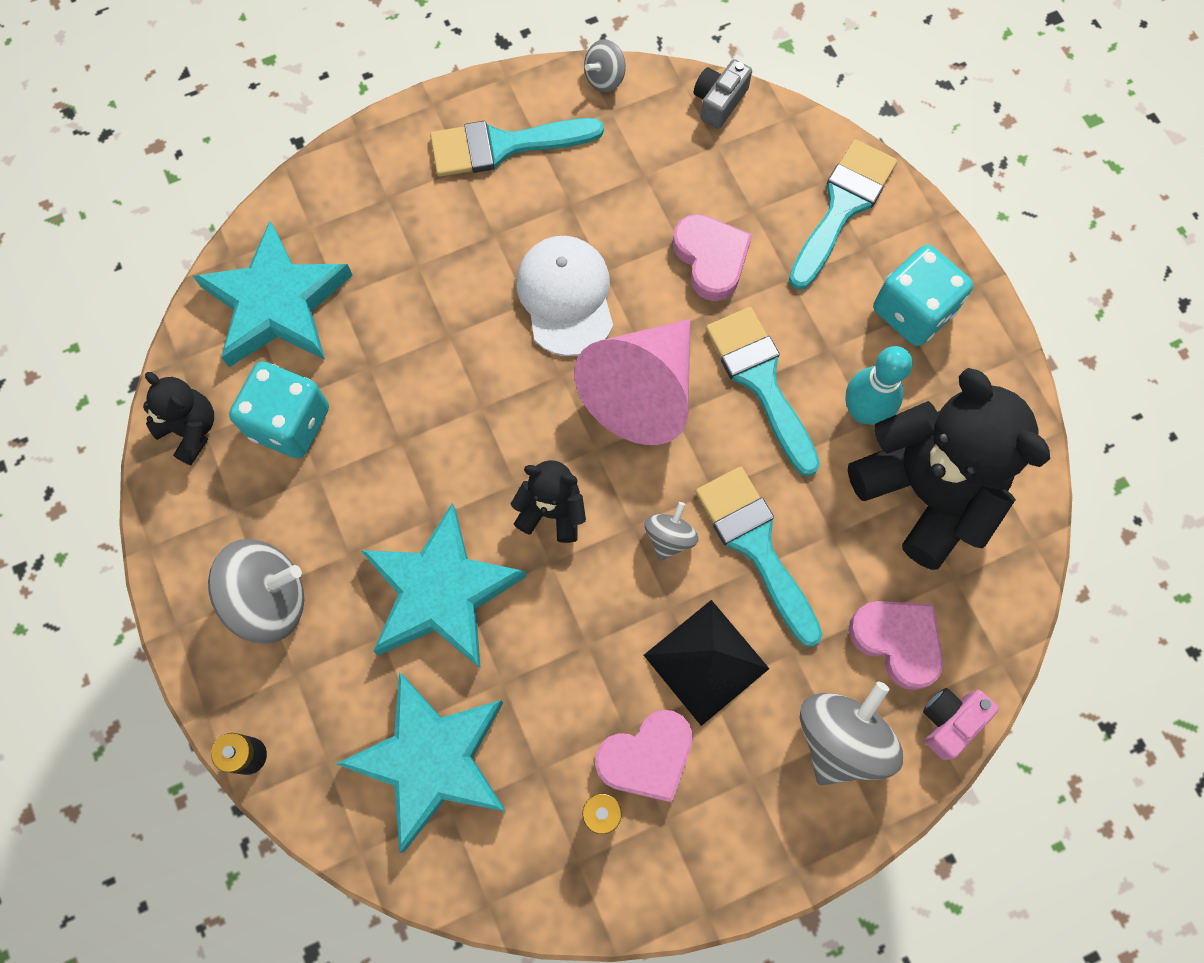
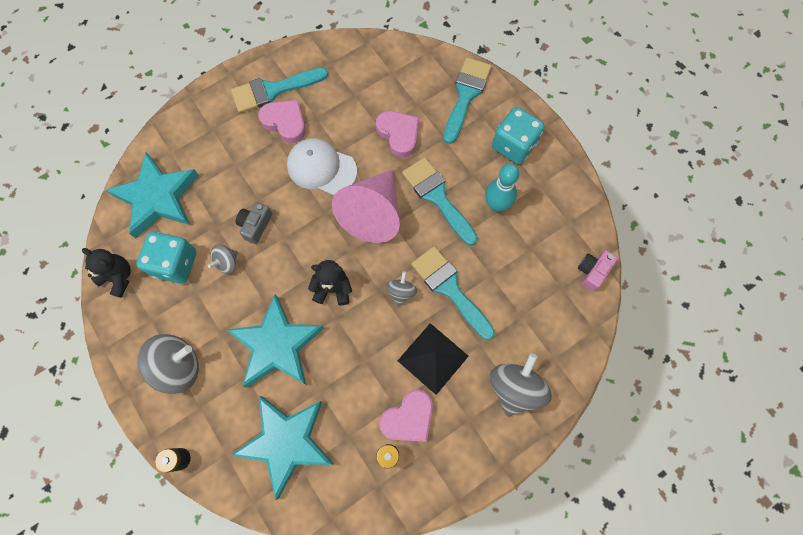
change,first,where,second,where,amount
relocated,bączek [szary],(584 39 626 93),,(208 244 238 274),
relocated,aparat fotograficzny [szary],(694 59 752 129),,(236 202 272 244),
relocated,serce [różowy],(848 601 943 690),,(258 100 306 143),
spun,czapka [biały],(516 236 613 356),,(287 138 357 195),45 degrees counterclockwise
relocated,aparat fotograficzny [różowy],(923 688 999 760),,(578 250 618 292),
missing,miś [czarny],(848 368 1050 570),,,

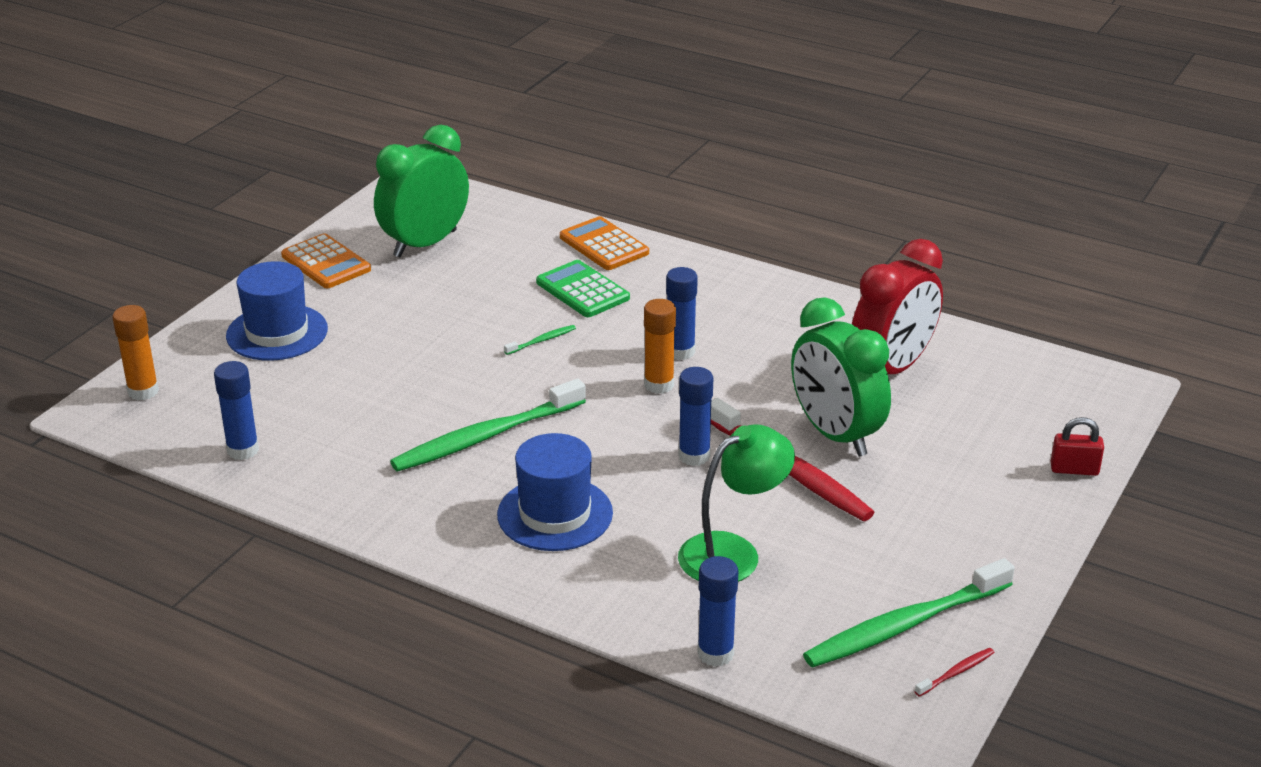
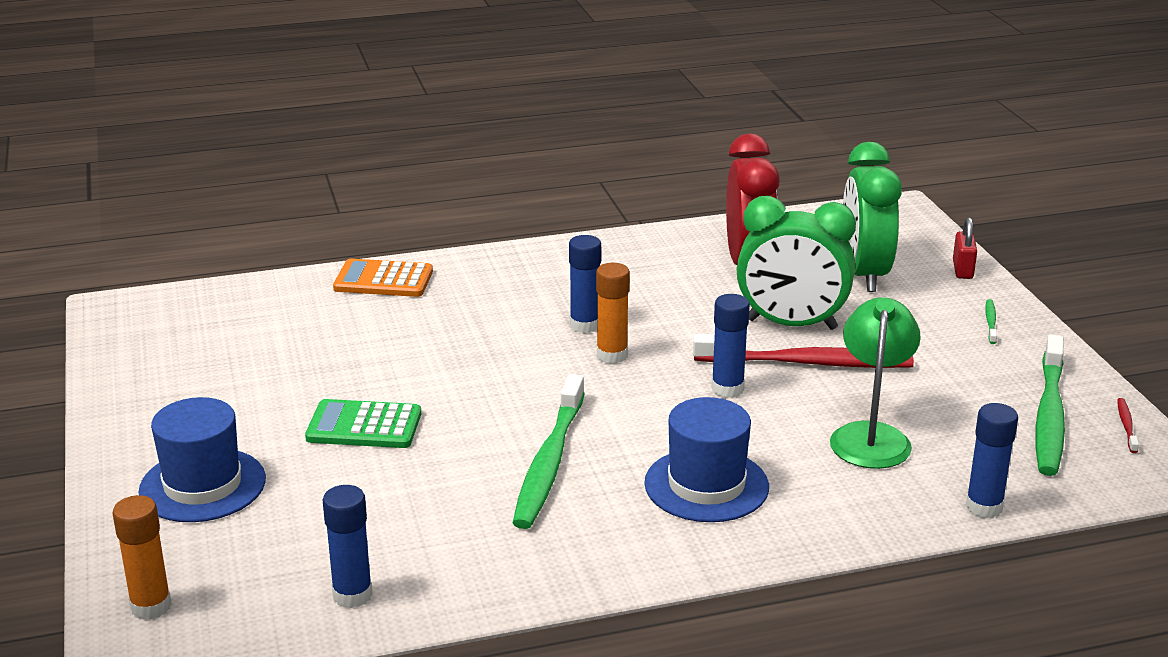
change,first,where,second,where,amount
relocated,kalkulator [zielony],(536 260 630 317),,(305 399 421 448),
relocated,budzik [zielony],(374 125 469 257),,(843 142 902 292),
spun,kłódka [czerwony],(1051 417 1104 476),,(953 217 977 279),45 degrees counterclockwise
relocated,szczoteczka do zębów [zielony],(504 325 576 355),,(985 299 997 344),
missing,kalkulator [pomarańczowy],(281 233 371 288),,,

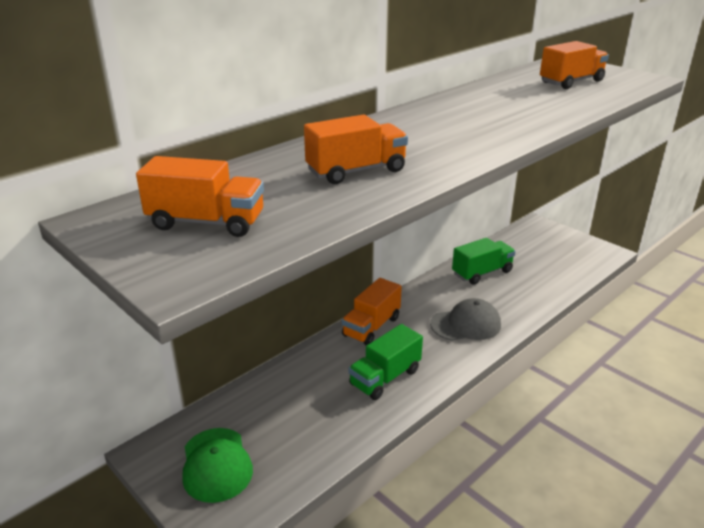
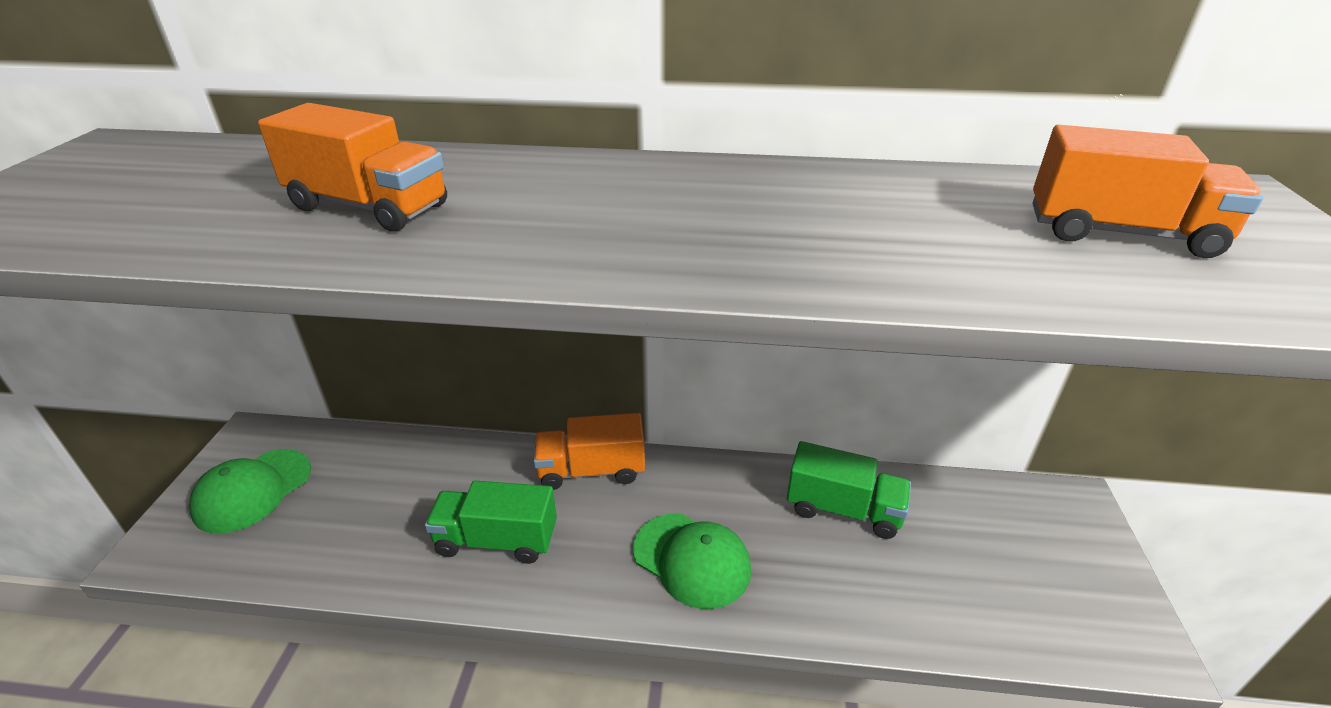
change,first,where,second,where,amount
colour,czapka [szary],(430 298 501 341),czapka [zielony],(633 513 751 609),
missing,ciężarówka [pomarańczowy],(136 156 264 237),,,

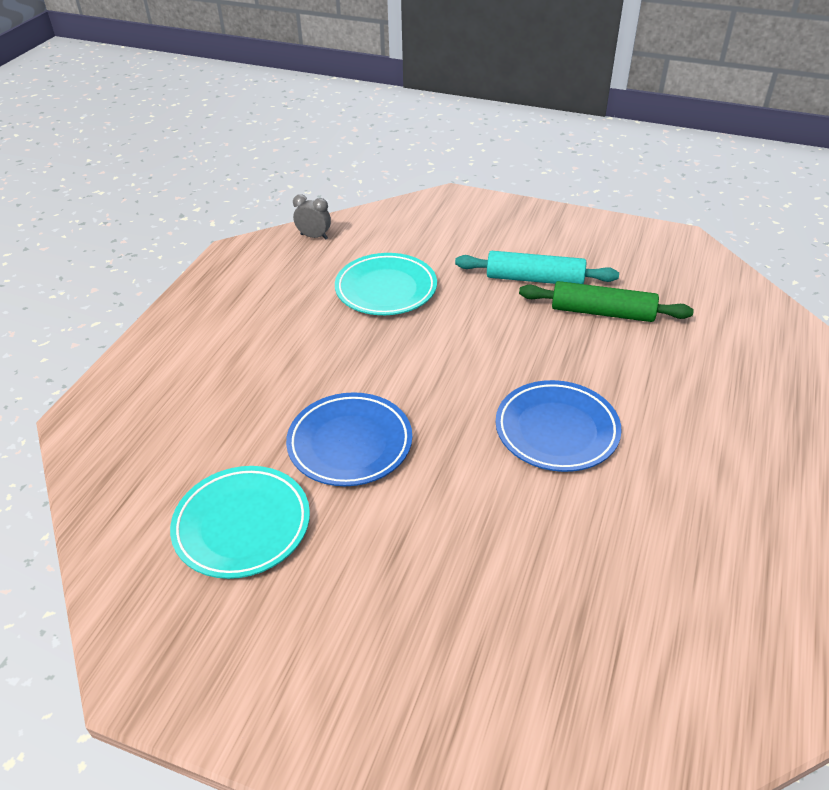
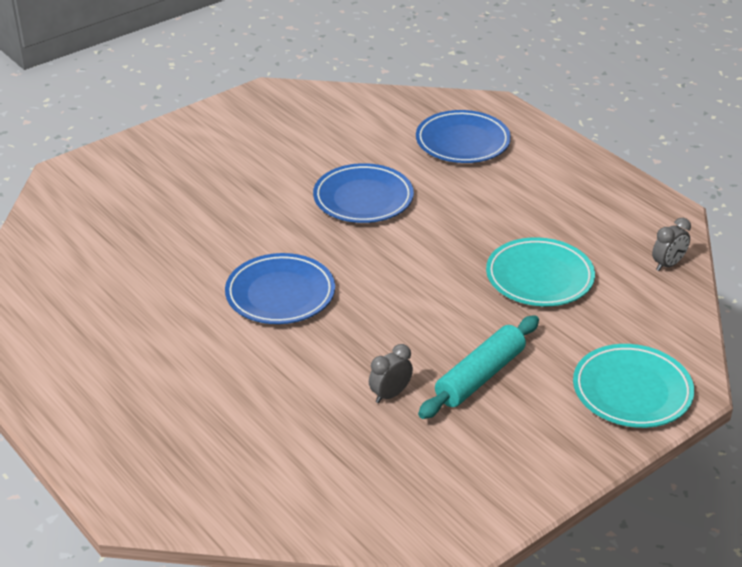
change,first,where,second,where,amount
exchanged,wałek do ciasta [zielony],(519 281 694 322),budzik [szary],(369 344 413 403),
appeared,,,talerz [niebieski],(416 110 511 163),
relocated,talerz [turkusowy],(170 466 310 579),,(573 344 694 428),

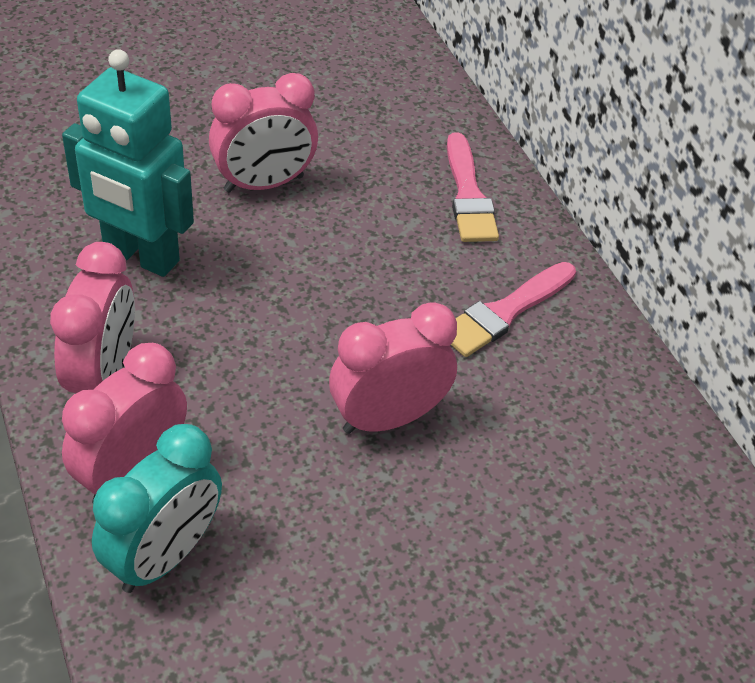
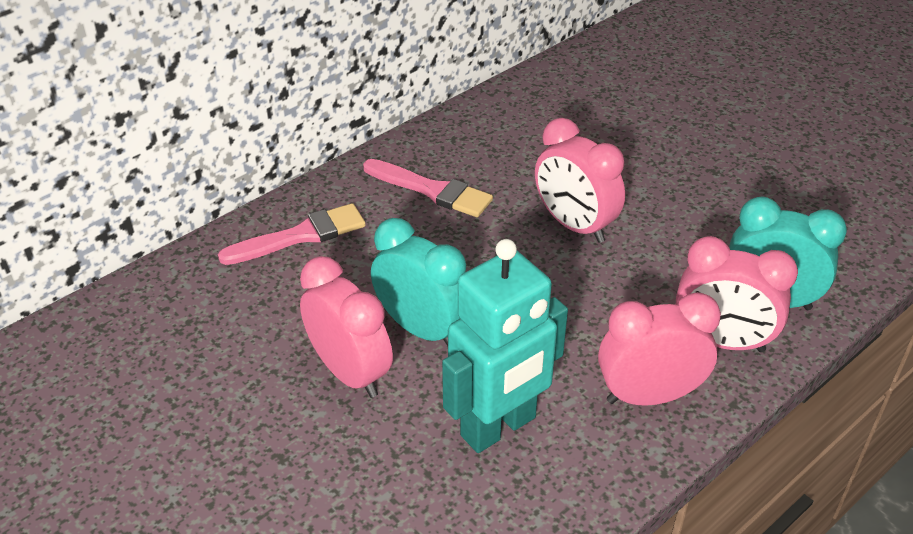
change,first,where,second,where,amount
appeared,,,budzik [turkusowy],(371 218 466 346),
spun,robot [turkusowy],(62 49 194 277),,(442 239 568 453),45 degrees clockwise

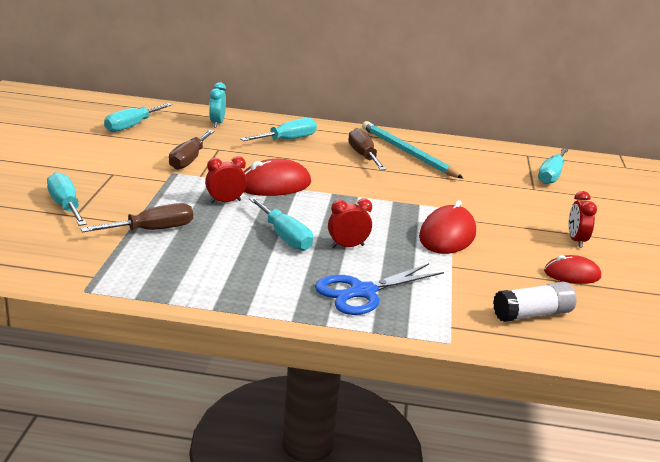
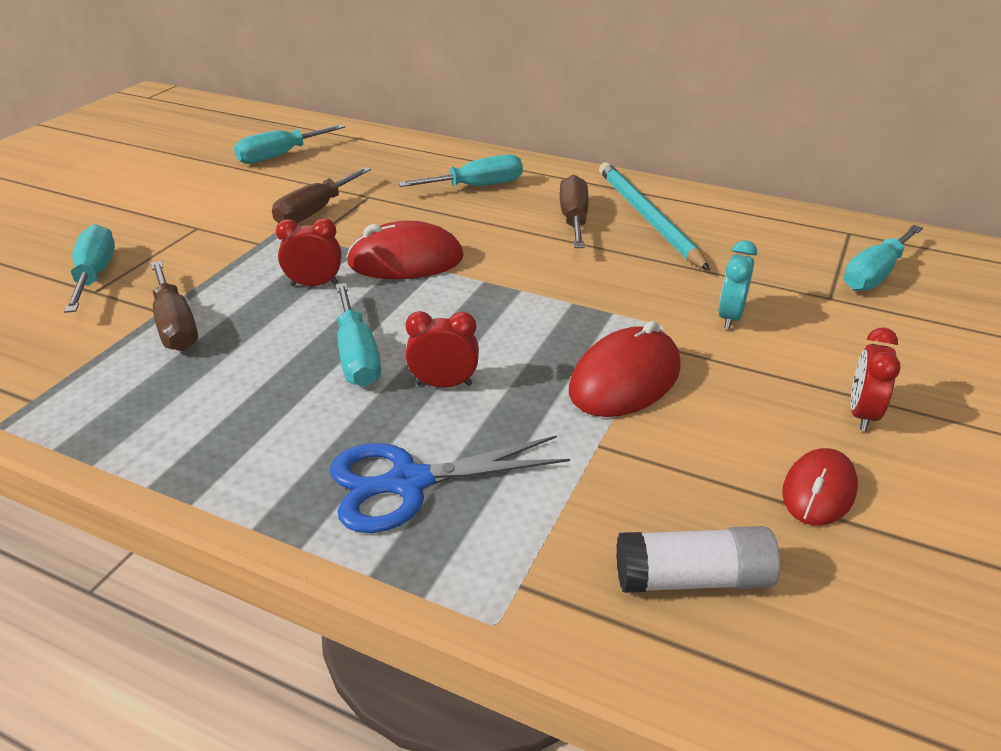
change,first,where,second,where,amount
spun,śrubokręt [brązowy],(80 203 193 232),,(150 261 198 351),75 degrees clockwise
relocated,budzik [turkusowy],(209 82 226 128),,(718 240 757 329),
spun,myszka [czerwony],(544 255 601 284),,(782 448 858 525),75 degrees counterclockwise

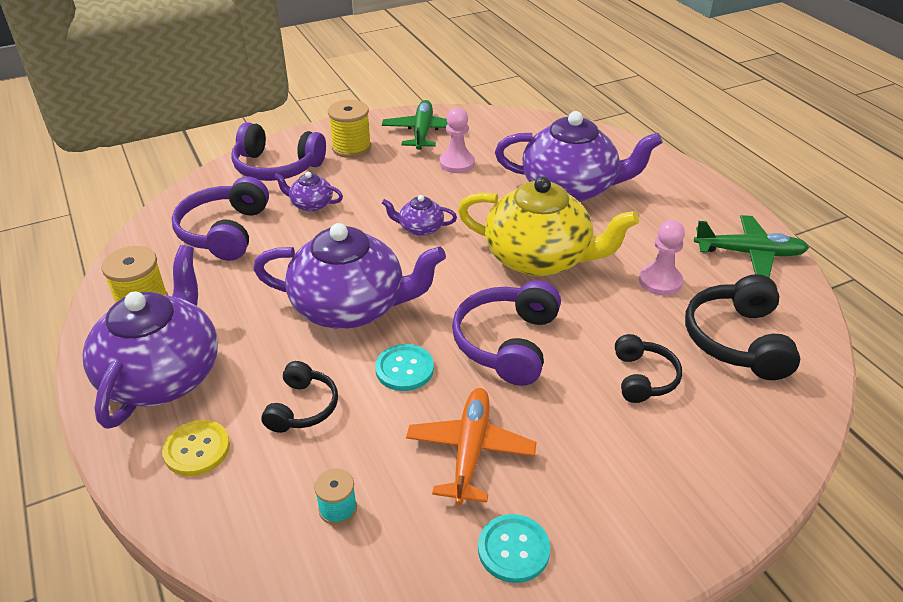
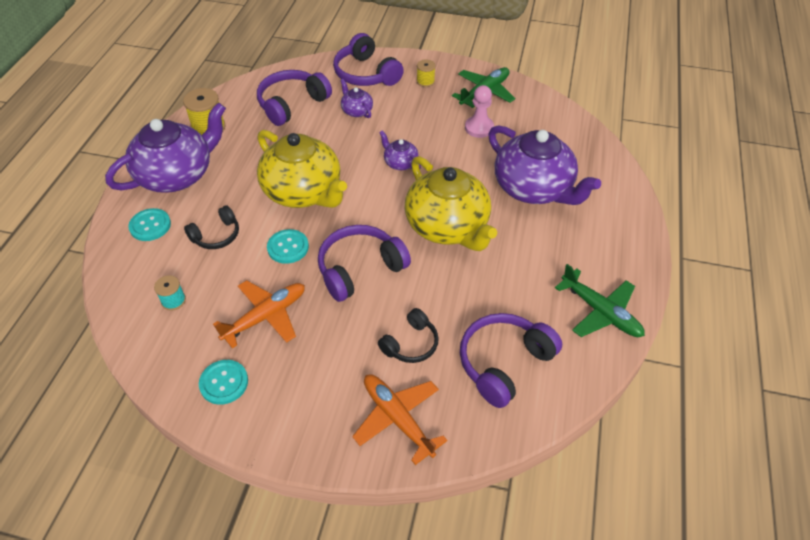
change,first,where,second,where,amount
colour,guzik [żółty],(162 420 230 476),guzik [turkusowy],(128 208 171 241),
colour,imbryk [fioletowy],(253 223 446 329),imbryk [żółty],(257 130 347 208),
appeared,,,samolot [pomarańczowy],(352 374 447 465),
size,szpulka [żółty],(328 100 371 158),,(417 59 435 87),x0.59
colour,słuchawki [czarny],(685 274 800 380),słuchawki [fioletowy],(460 313 562 408),
missing,pionek [różowy],(639 220 685 296),,,

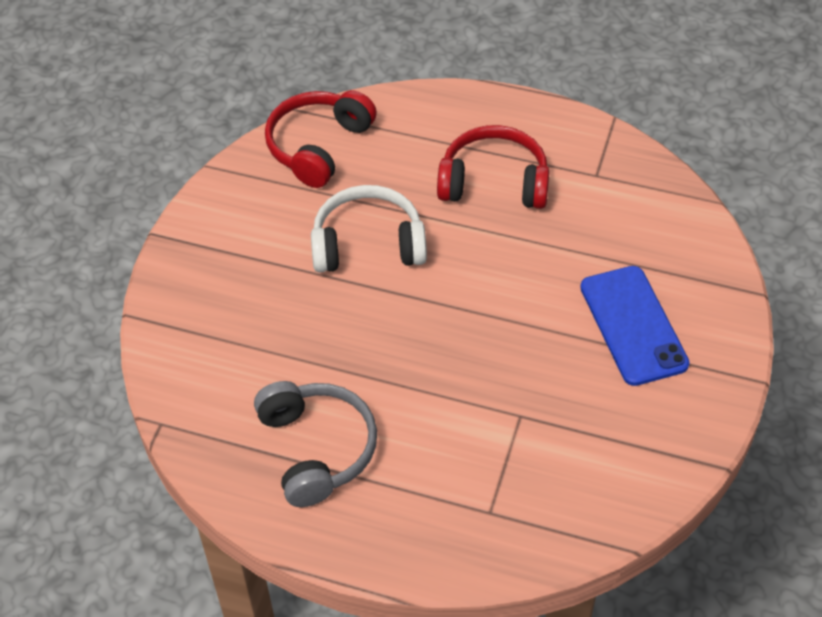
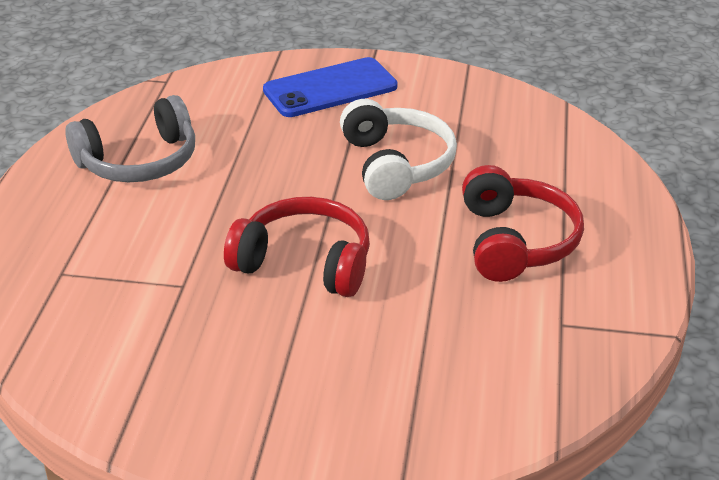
change,first,where,second,where,amount
relocated,słuchawki [czerwony],(265 90 377 188),,(224 197 370 297),
relocated,telefon [niebieski],(580 266 690 386),,(263 57 397 117),

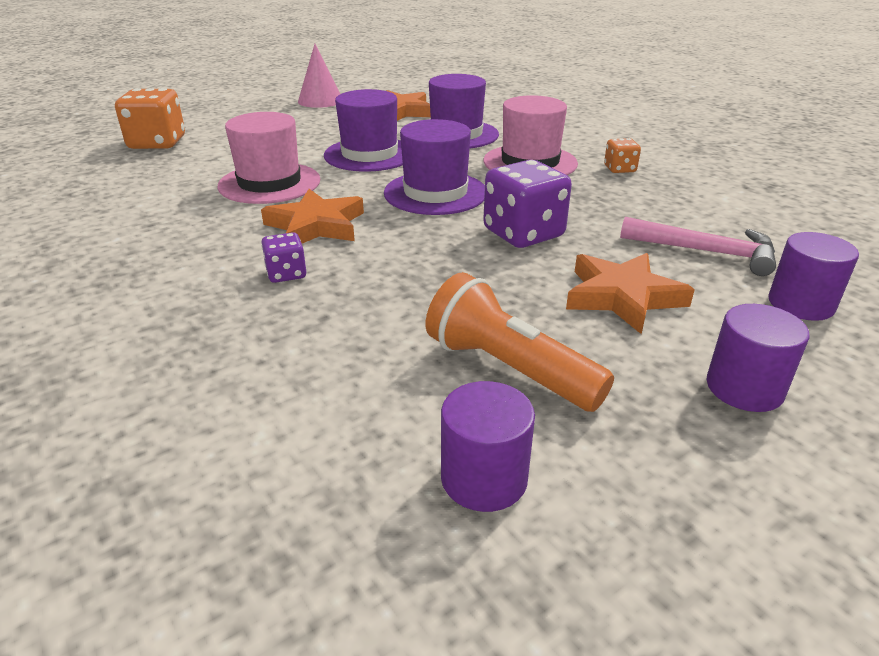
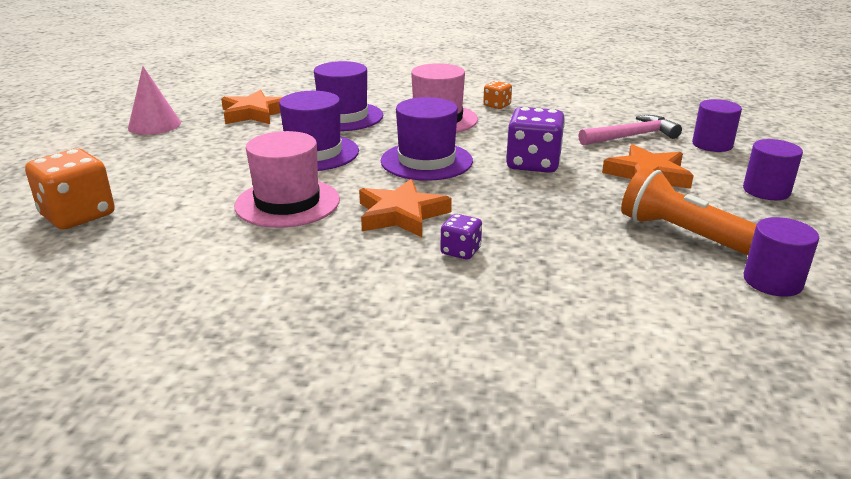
change,first,where,second,where,amount
spun,latarka [pomarańczowy],(426 272 614 412),,(621 167 757 255),45 degrees clockwise

